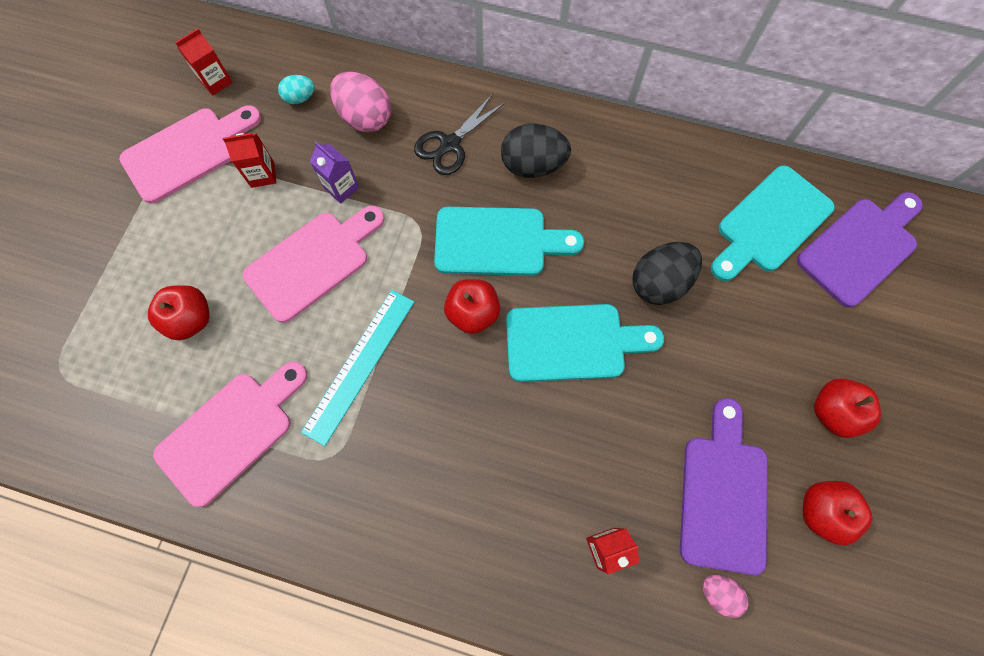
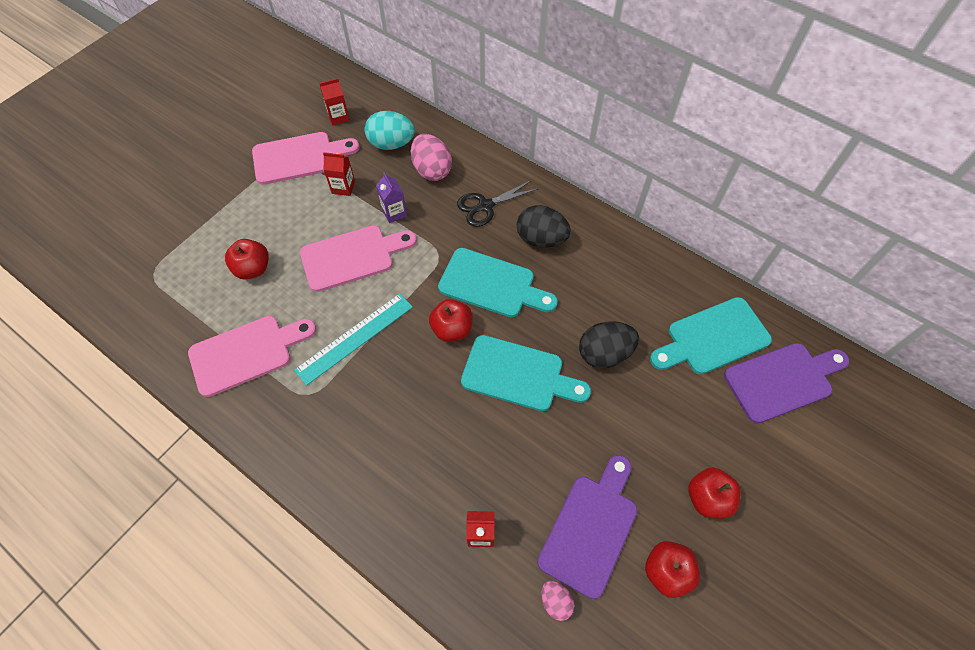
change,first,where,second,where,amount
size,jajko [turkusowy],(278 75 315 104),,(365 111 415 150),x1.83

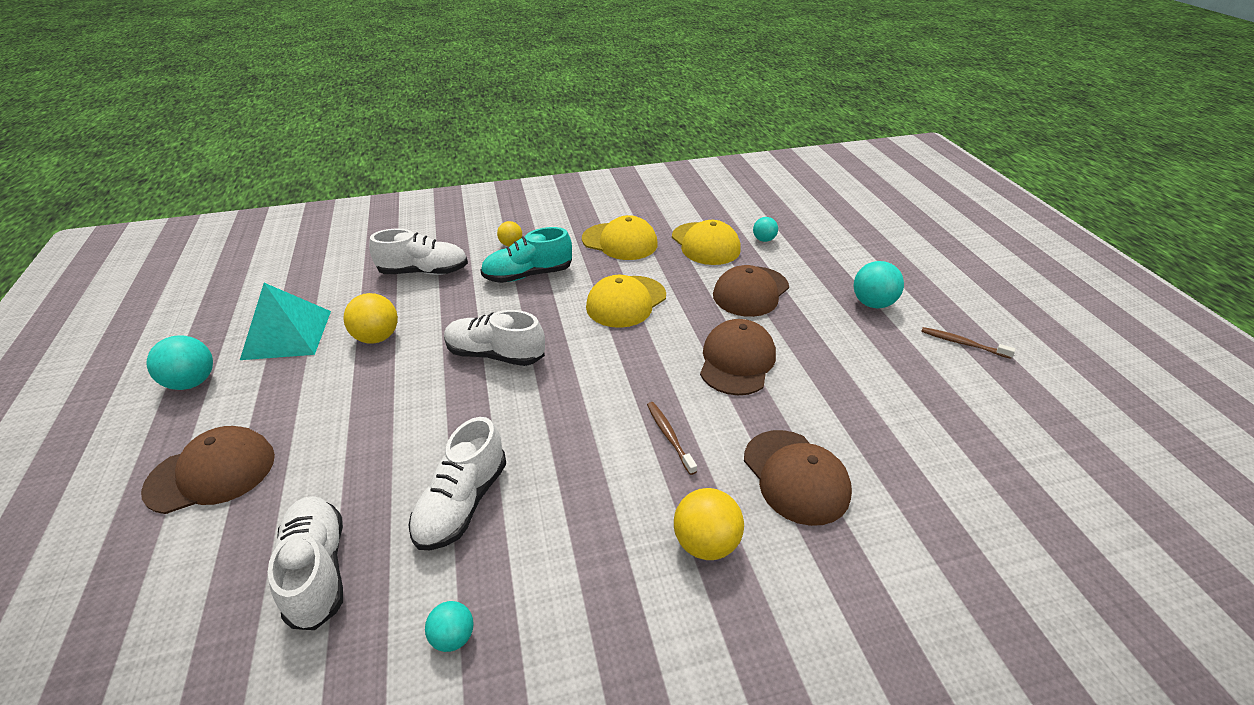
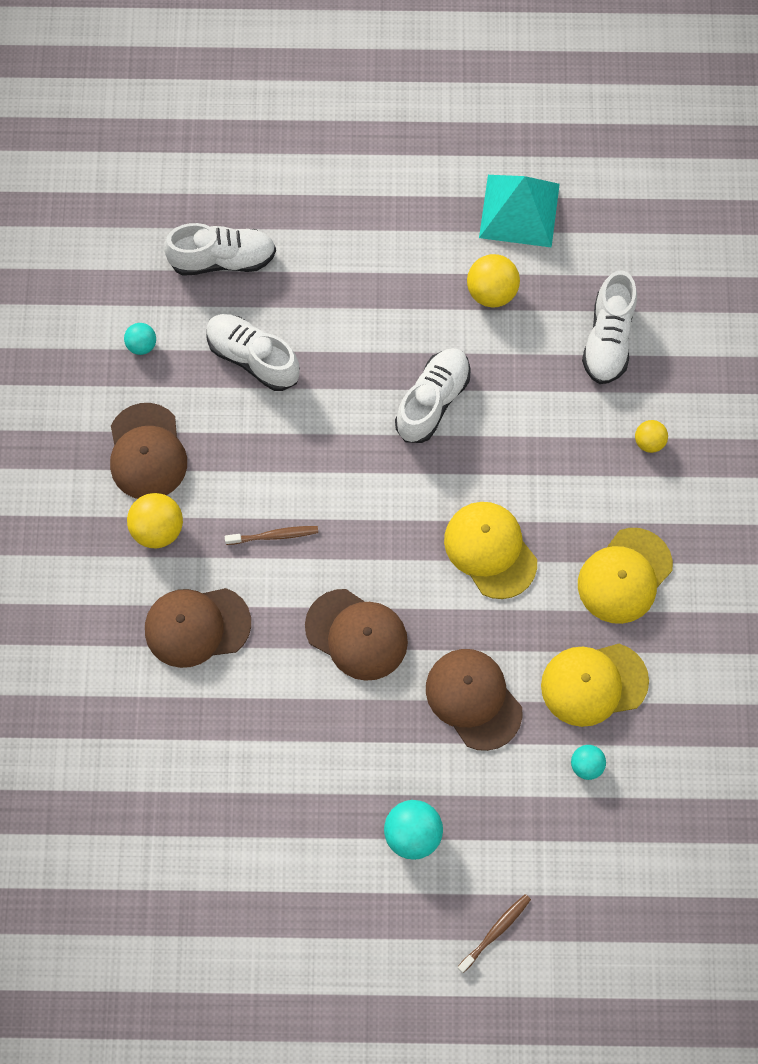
change,first,where,second,where,amount
relocated,czapka [brązowy],(141 426 275 514),,(110 403 187 499),
relocated,szczoteczka do zębów [brązowy],(921 327 1015 359),,(457 894 531 973),
missing,piłka [turkusowy],(146 335 213 390),,,
missing,but [turkusowy],(480 227 572 283),,,

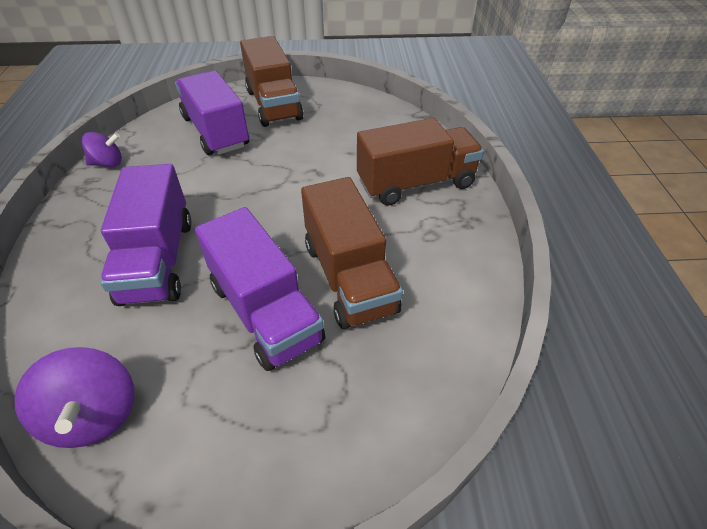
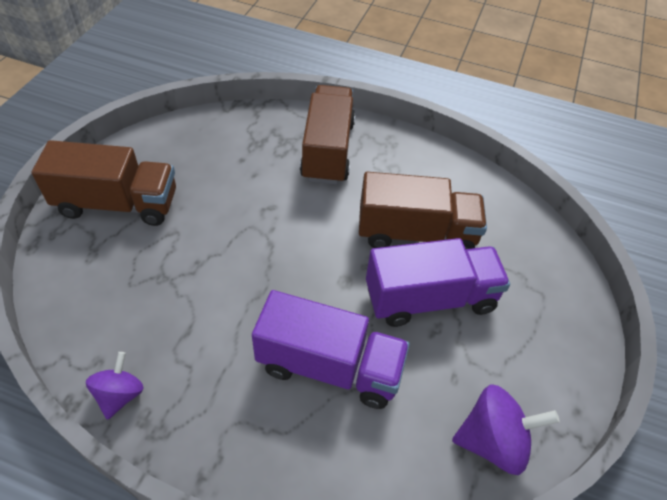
change,first,where,second,where,amount
missing,ciężarówka [fioletowy],(175 71 249 155),,,

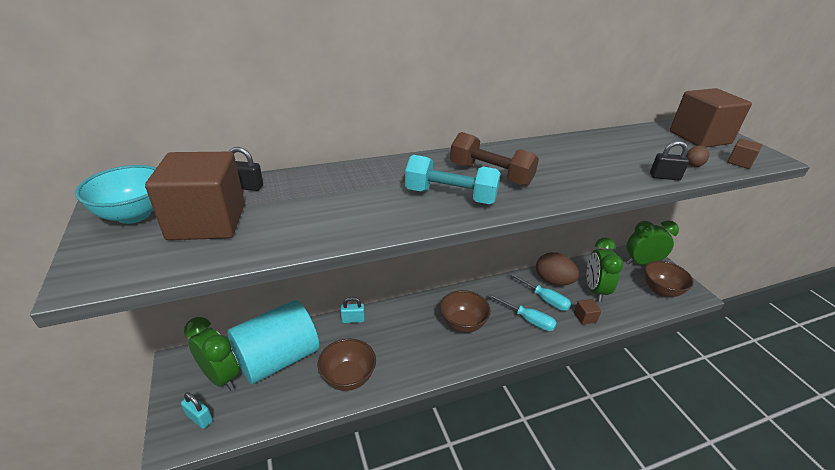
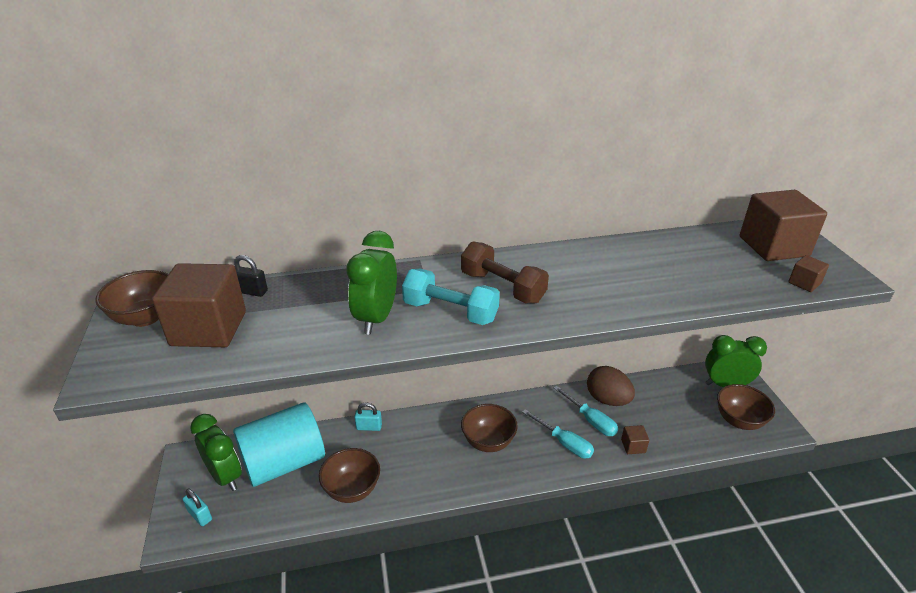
change,first,where,second,where,amount
colour,miska [turkusowy],(75 165 156 224),miska [brązowy],(95 270 168 327),
relocated,budzik [zielony],(587 238 623 302),,(346 231 397 335),
missing,kłódka [czarny],(650 141 689 181),,,
missing,jajko [brązowy],(686 146 709 167),,,

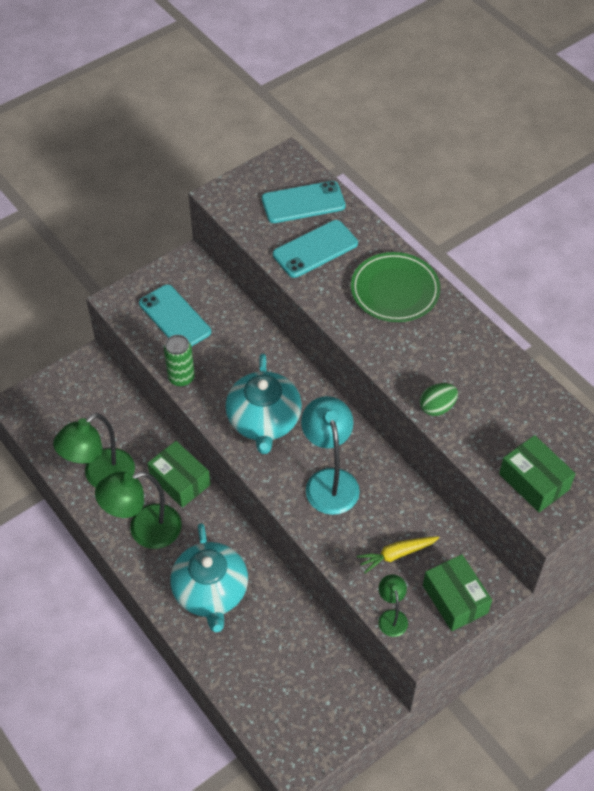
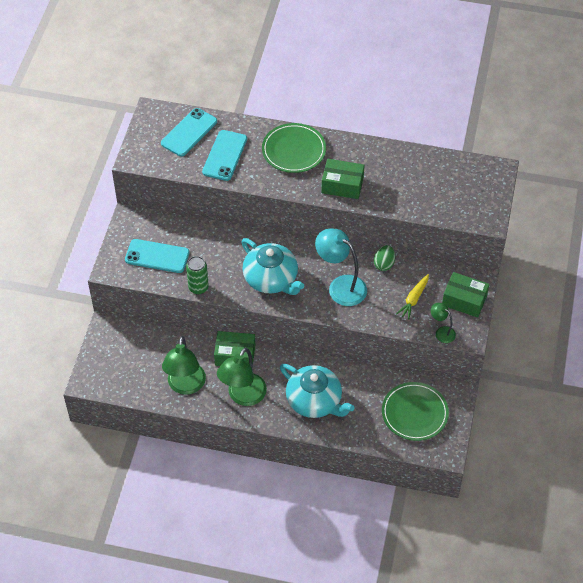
change,first,where,second,where,amount
relocated,pudełko [zielony],(499 435 575 513),,(321 159 365 199),
relocated,jajko [zielony],(420 383 458 416),,(374 245 395 271),
appeared,,,talerz [zielony],(382 382 449 441),

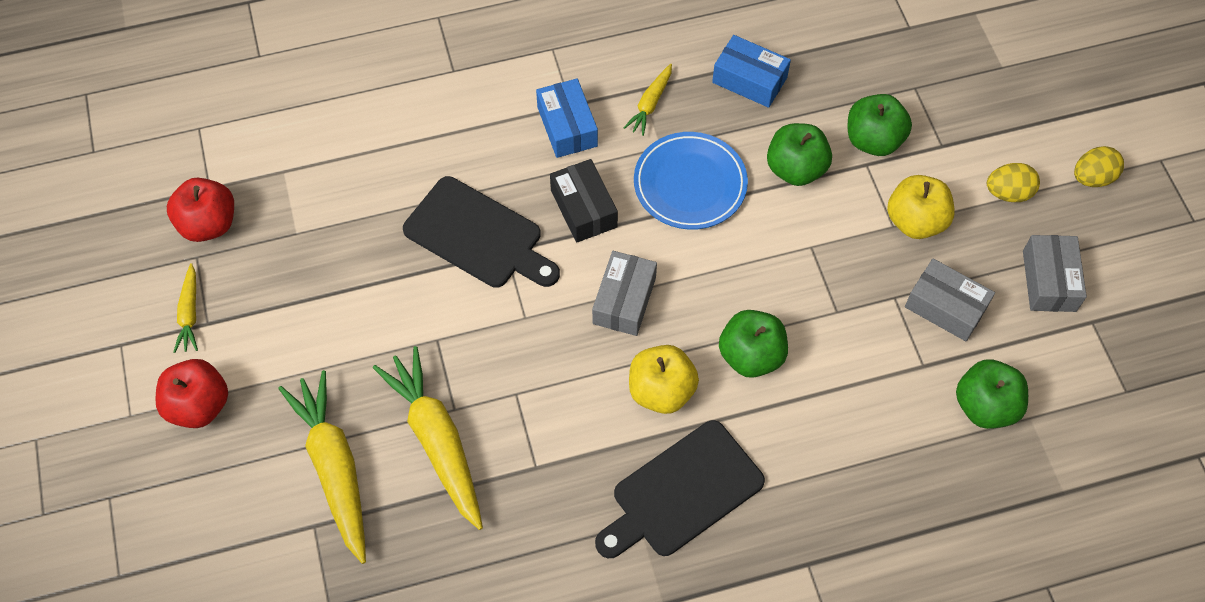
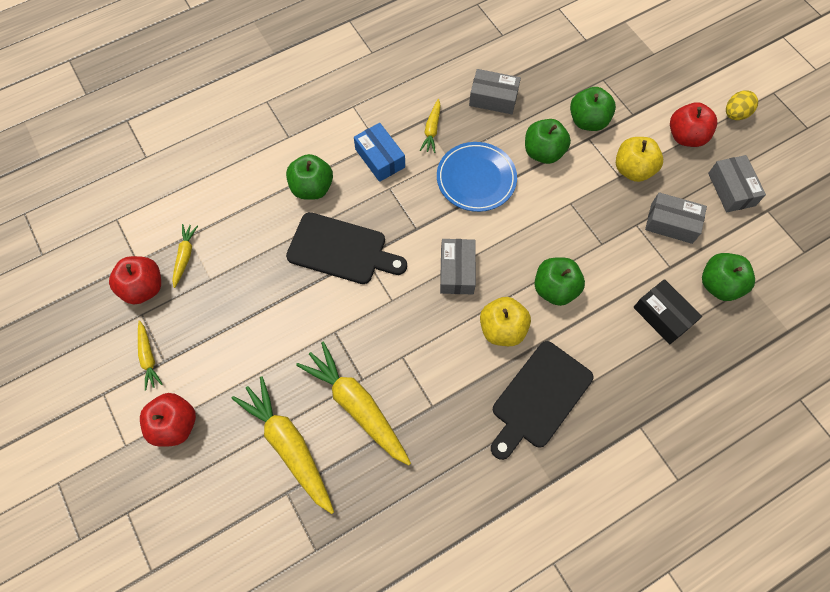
change,first,where,second,where,amount
appeared,,,marchewka [żółty],(172 224 198 288),
appeared,,,jabłko [zielony],(286 154 333 200),
colour,pudełko [niebieski],(712 35 791 108),pudełko [szary],(469 69 521 114),
relocated,pudełko [czarny],(550 159 618 243),,(633 279 702 344),
exchanged,jajko [żółty],(987 163 1040 202),jabłko [czerwony],(670 102 717 147),

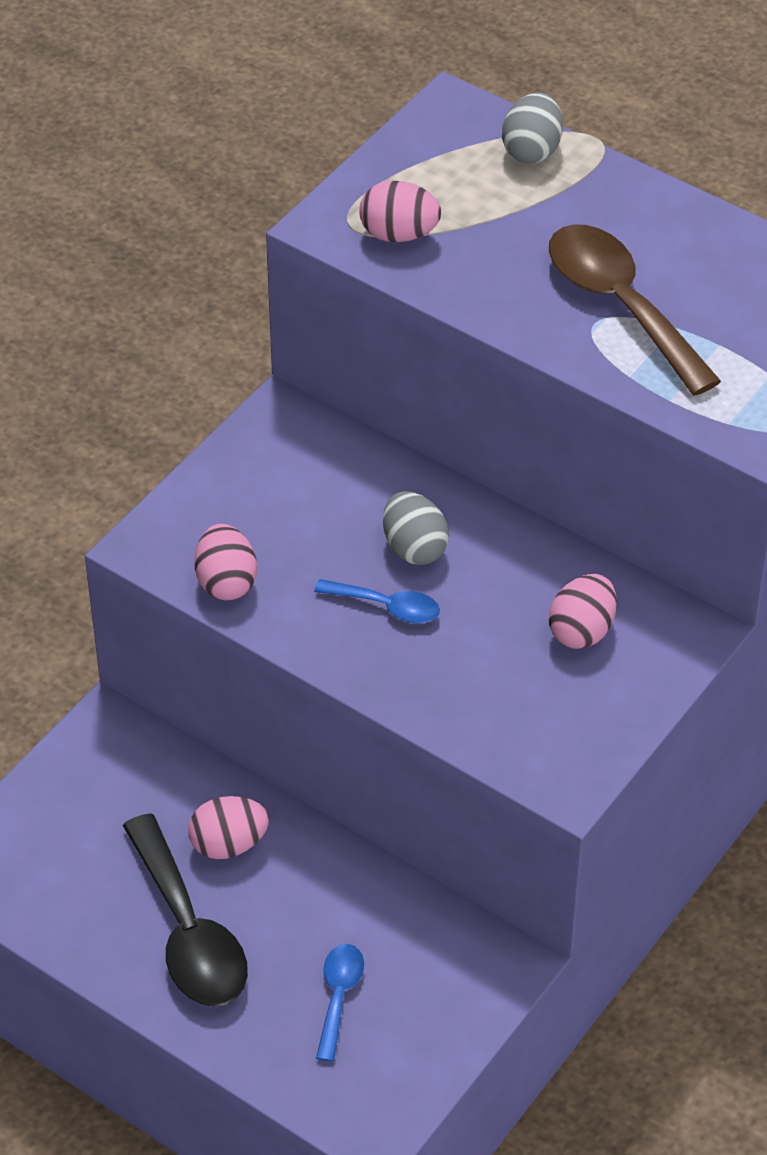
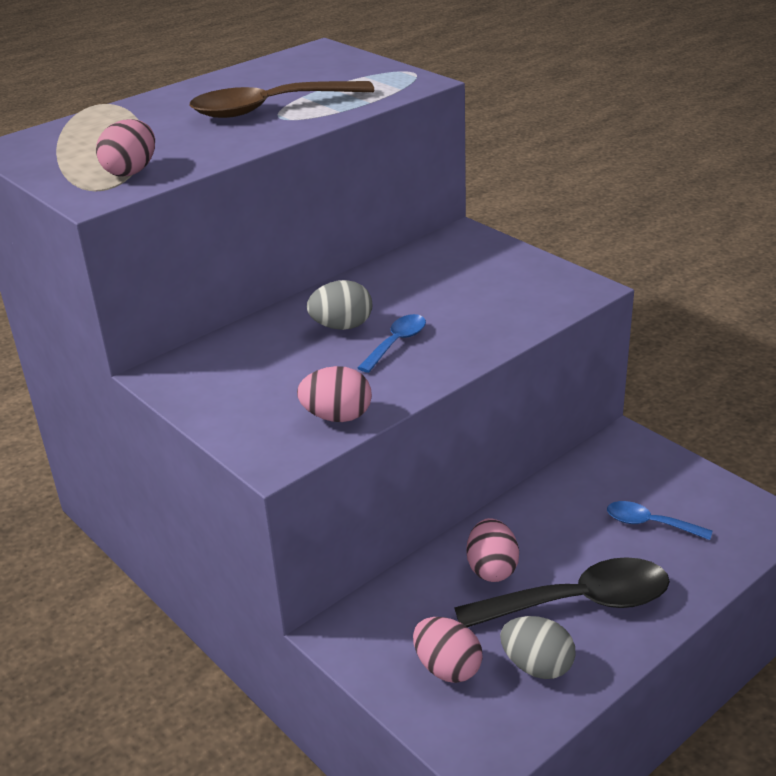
change,first,where,second,where,amount
relocated,jajko [różowy],(549 574 617 649),,(413 617 483 683),
relocated,jajko [szary],(502 92 563 163),,(500 616 576 679),

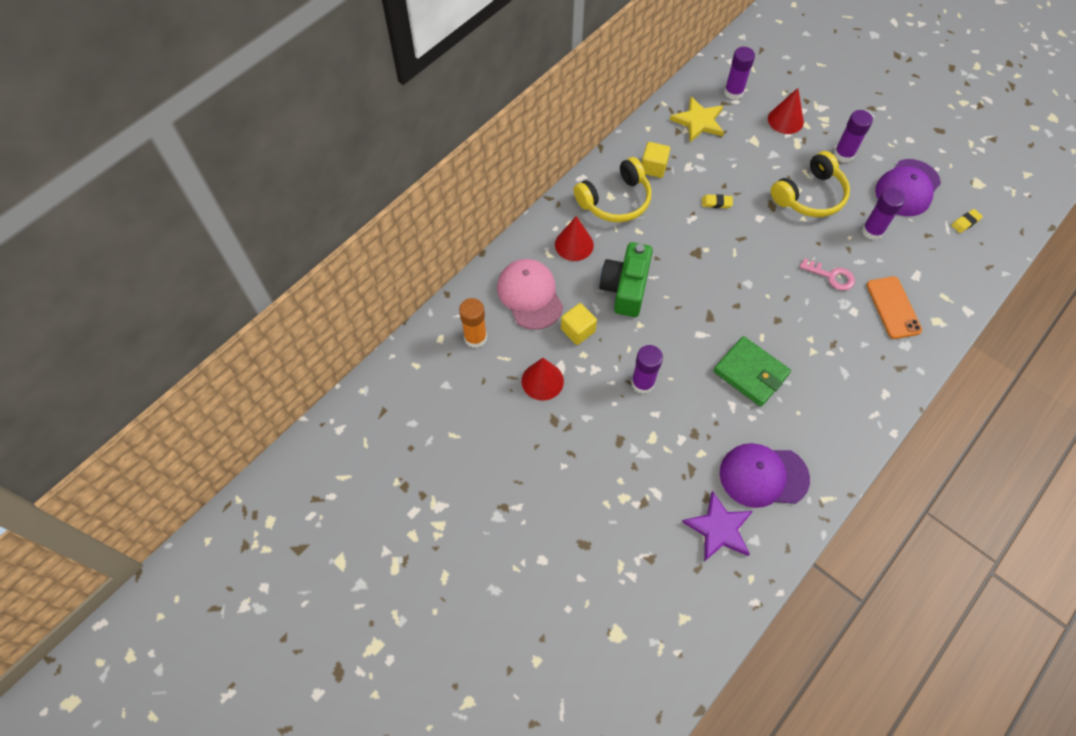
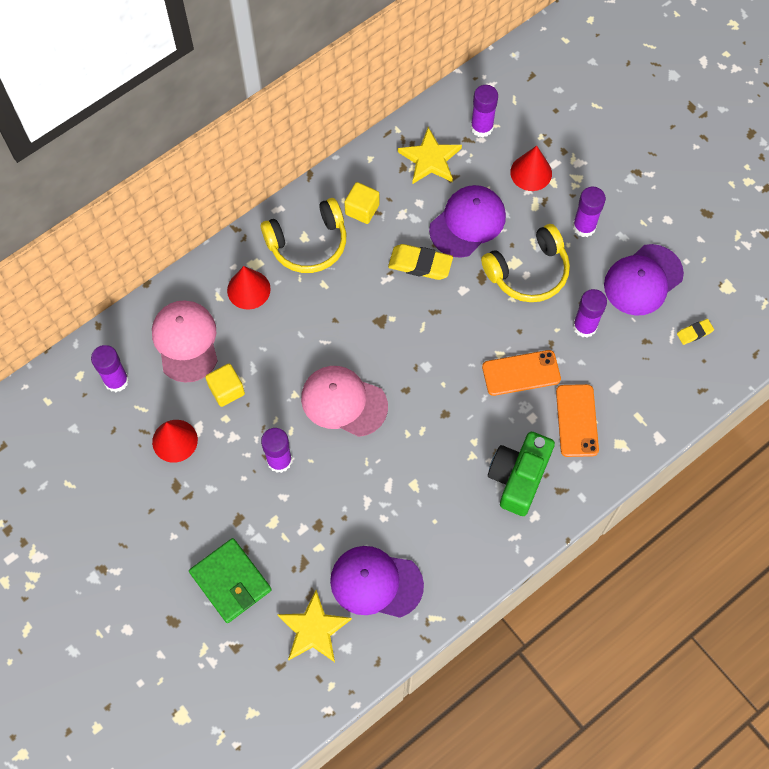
change,first,where,second,where,amount
colour,klej w sztyfcie [pomarańczowy],(459 298 487 348),klej w sztyfcie [fioletowy],(91 345 129 392),
relocated,portfel [zielony],(714 336 791 407),,(189 538 272 623),
colour,gwiazda [fioletowy],(682 491 753 562),gwiazda [żółty],(277 590 352 662),
appeared,,,czapka [różowy],(301 366 388 437),
size,gumka do mazania [żółty],(702 194 733 208),,(388 244 453 280),x1.82
appeared,,,czapka [fioletowy],(429 185 506 258),
exchanged,klucz [różowy],(800 258 855 291),telefon [pomarańczowy],(482 350 561 396),
relocated,aparat fotograficzny [zielony],(600 242 653 317),,(488 432 555 516),

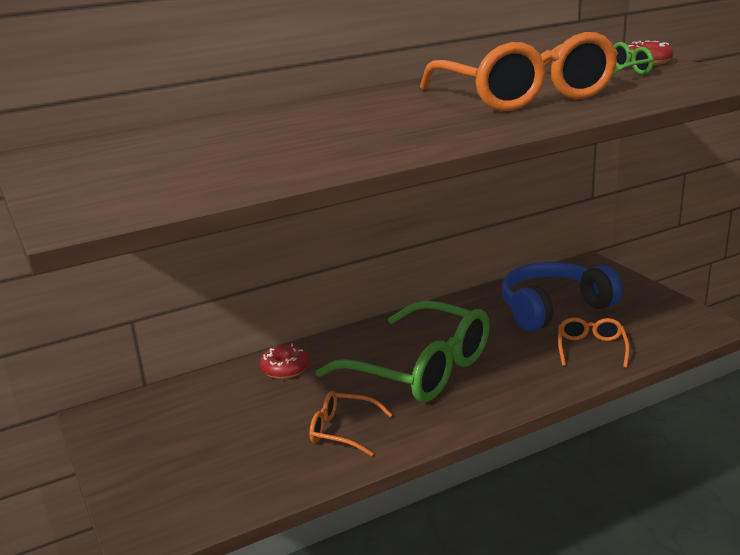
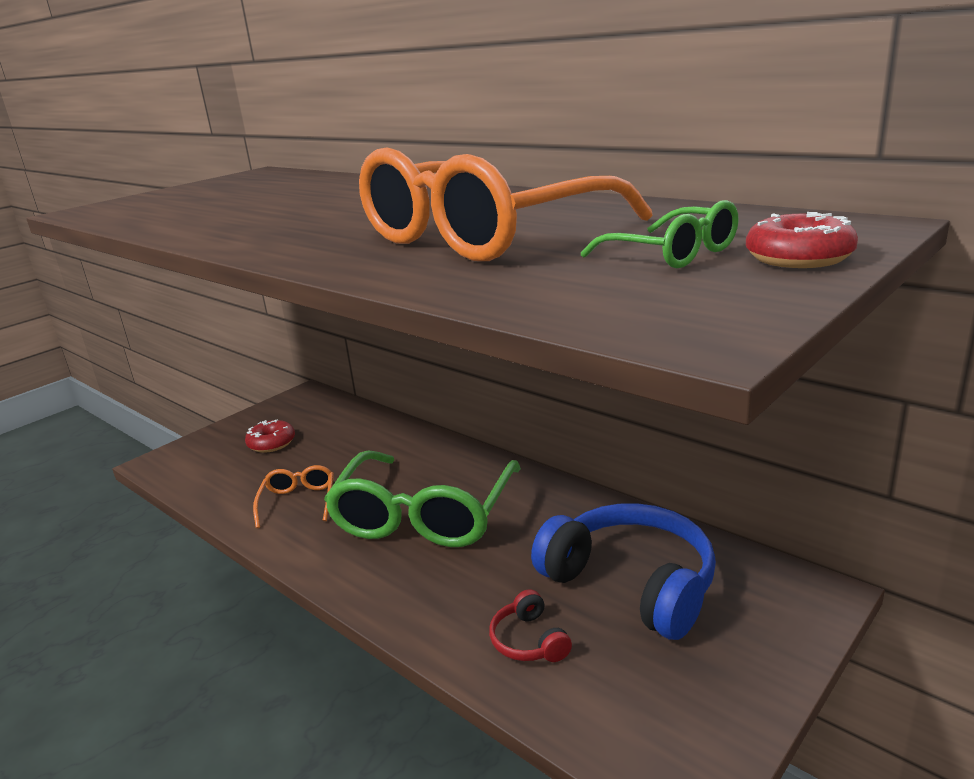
change,first,where,second,where,amount
relocated,donut [czerwony],(259 343 310 379),,(245 419 295 453),
exchanged,okulary [pomarańczowy],(558 317 630 368),słuchawki [czerwony],(489 589 572 662),

